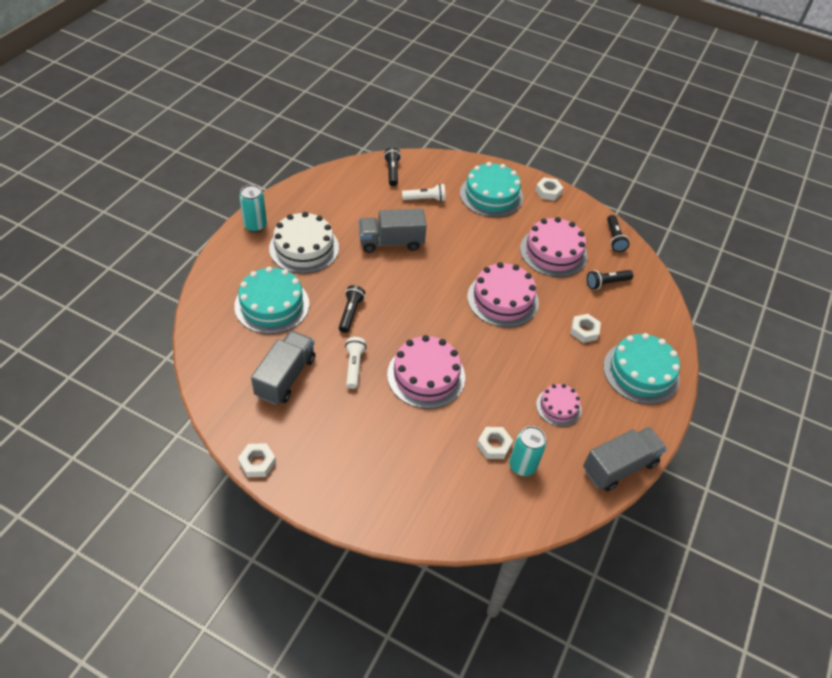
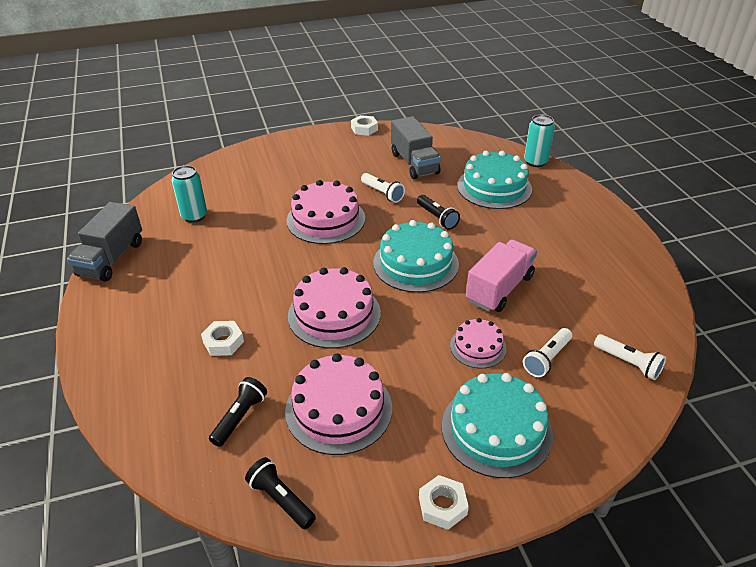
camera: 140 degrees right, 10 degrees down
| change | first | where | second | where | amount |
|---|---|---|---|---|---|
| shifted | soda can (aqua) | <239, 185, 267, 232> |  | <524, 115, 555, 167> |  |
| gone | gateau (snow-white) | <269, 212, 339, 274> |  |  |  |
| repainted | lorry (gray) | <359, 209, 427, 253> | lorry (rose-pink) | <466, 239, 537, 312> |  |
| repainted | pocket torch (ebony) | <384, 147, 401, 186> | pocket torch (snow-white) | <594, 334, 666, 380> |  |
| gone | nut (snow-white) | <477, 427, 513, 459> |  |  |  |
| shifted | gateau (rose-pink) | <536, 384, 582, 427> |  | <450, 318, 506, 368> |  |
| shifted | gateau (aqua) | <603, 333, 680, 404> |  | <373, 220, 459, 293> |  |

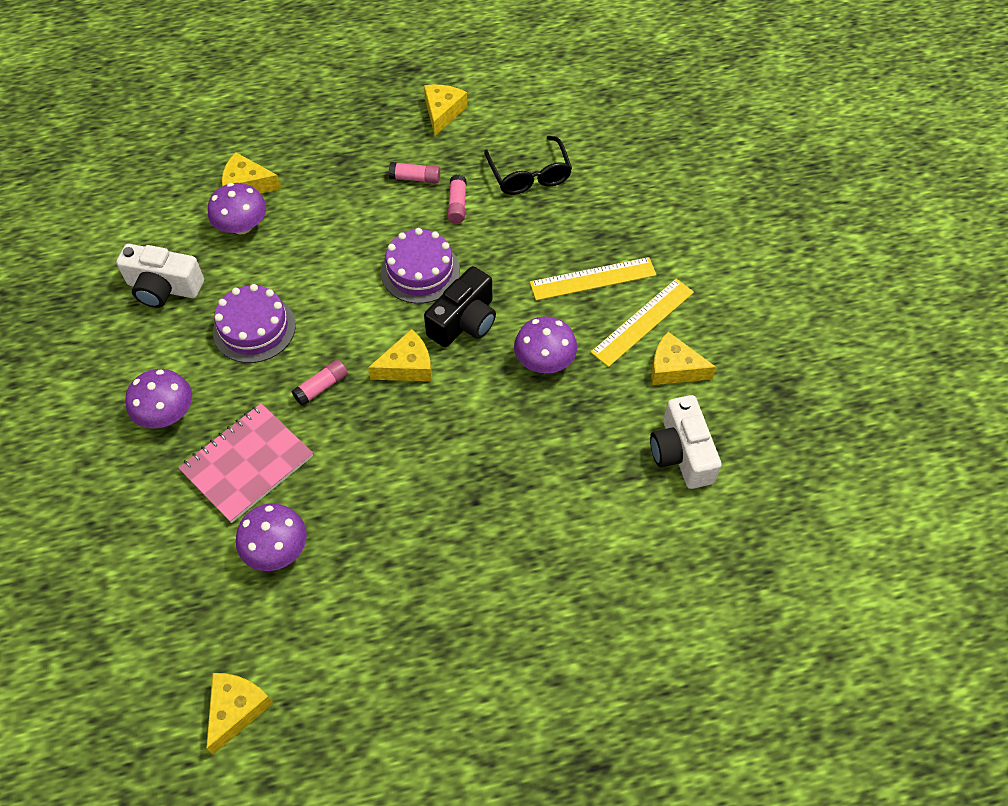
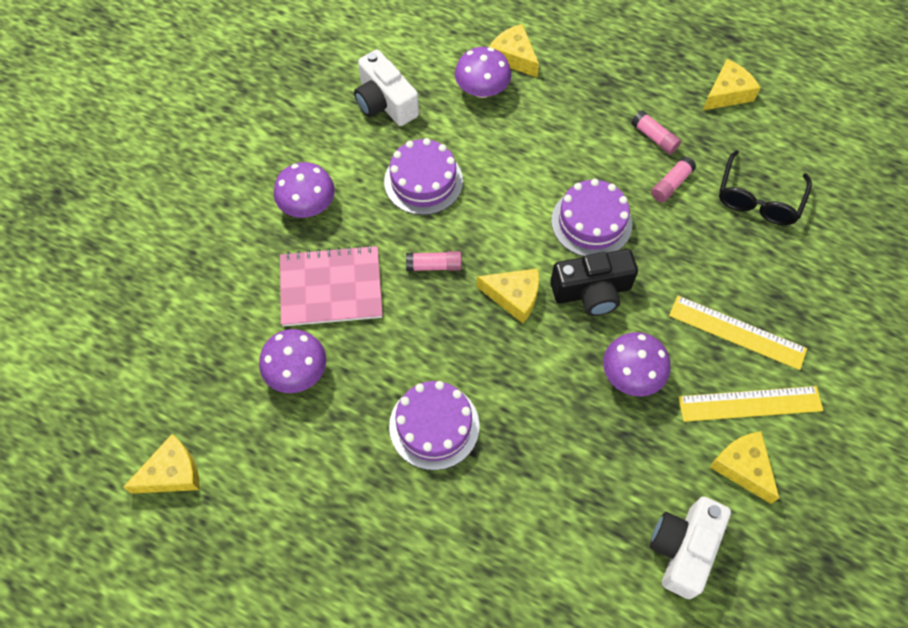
camera: 40 degrees right, 5 degrees up
| change | first | where | second | where | amount |
|---|---|---|---|---|---|
| new |  |  | gateau (purple) | <389, 381, 479, 470> |  |

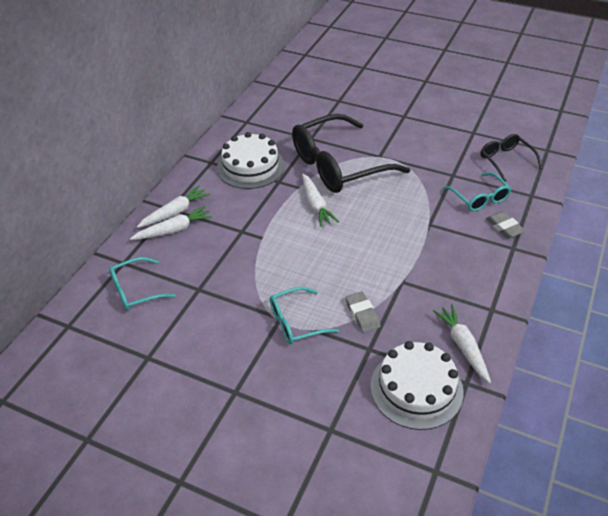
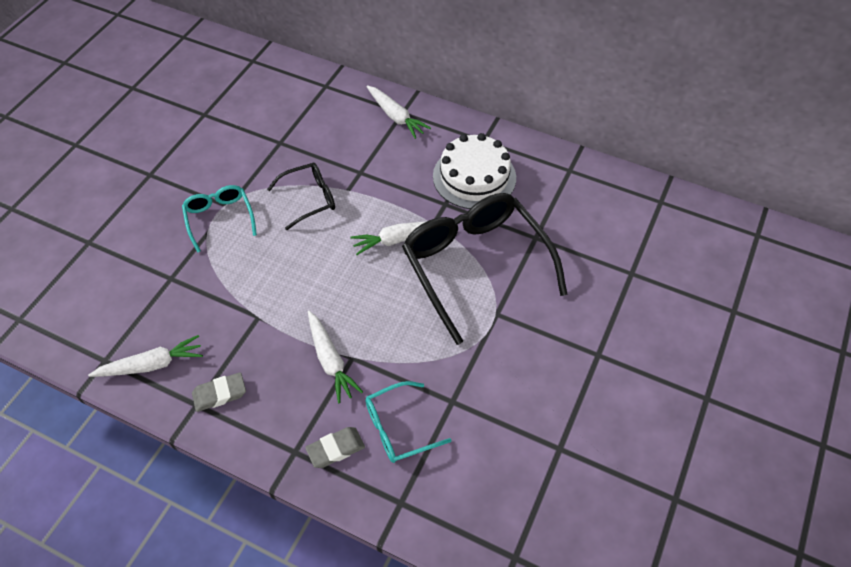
camera: 90 degrees right, 10 degrees up
| change | first | where | second | where | amount |
|---|---|---|---|---|---|
| gone | glasses (aqua) | <109, 257, 176, 311> |  |  |  |
| shifted | carrot (snow-white) | <130, 206, 213, 240> |  | <308, 311, 363, 403> |  |
| shifted | eraser (gray) | <345, 291, 380, 333> |  | <192, 372, 246, 412> |  |
| gone | gateau (snow-white) | <370, 341, 463, 430> |  |  |  |
| shifted | glasses (ebony) | <480, 134, 542, 182> |  | <267, 163, 335, 230> |  |

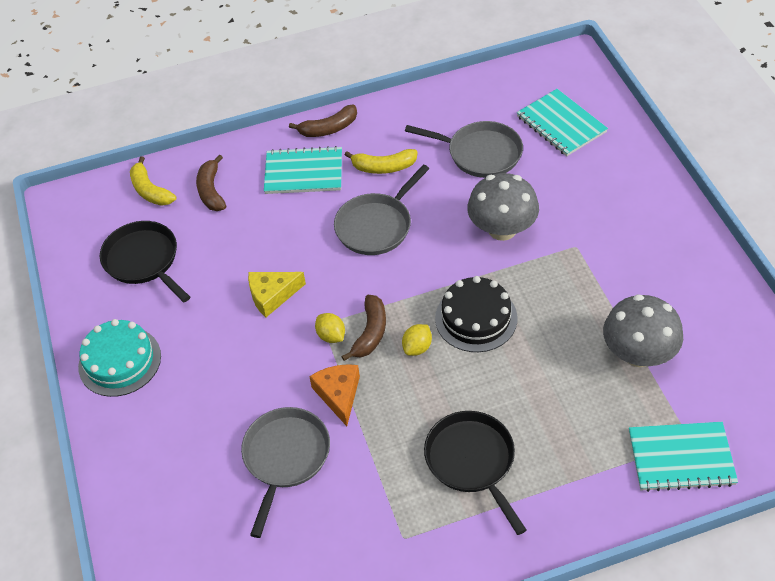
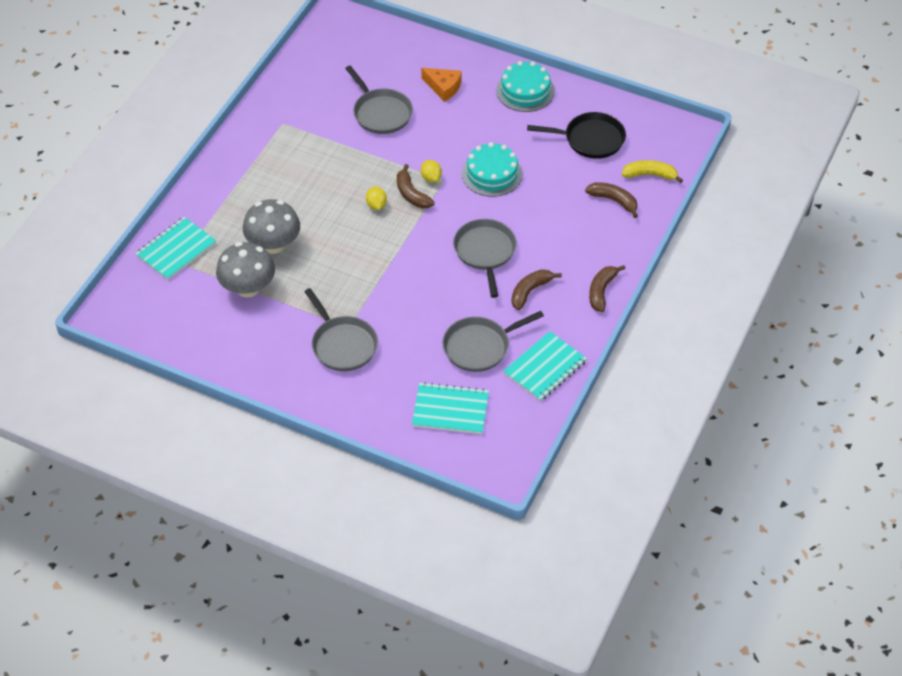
camera: 130 degrees right, 0 degrees up
| change | first | where | second | where | amount |
|---|---|---|---|---|---|
| swapped | piece of cheese (golden) | <248, 272, 306, 317> | gateau (aqua) | <462, 142, 523, 197> |  |
| shifted | exercise book (aqua) | <264, 146, 342, 194> |  | <503, 331, 587, 401> |  |
| shifted | piece of cheese (orange-coloured) | <309, 364, 360, 426> |  | <421, 68, 462, 102> |  |
| rotated | lemon (golden) | <315, 313, 345, 343> |  | <421, 160, 442, 182> | 60 degrees clockwise |
| repainted | toy banana (golden) | <345, 149, 418, 174> | toy banana (brown) | <511, 269, 562, 310> |  |
| gone | skillet (ebony) | <424, 411, 527, 535> |  |  |  |
| gone | gateau (ebony) | <435, 276, 517, 352> |  |  |  |
| shifted | fungus (gray) | <467, 173, 539, 241> |  | <243, 199, 300, 254> |  |
| new |  |  | skillet (gray) | <304, 288, 378, 371> |  |

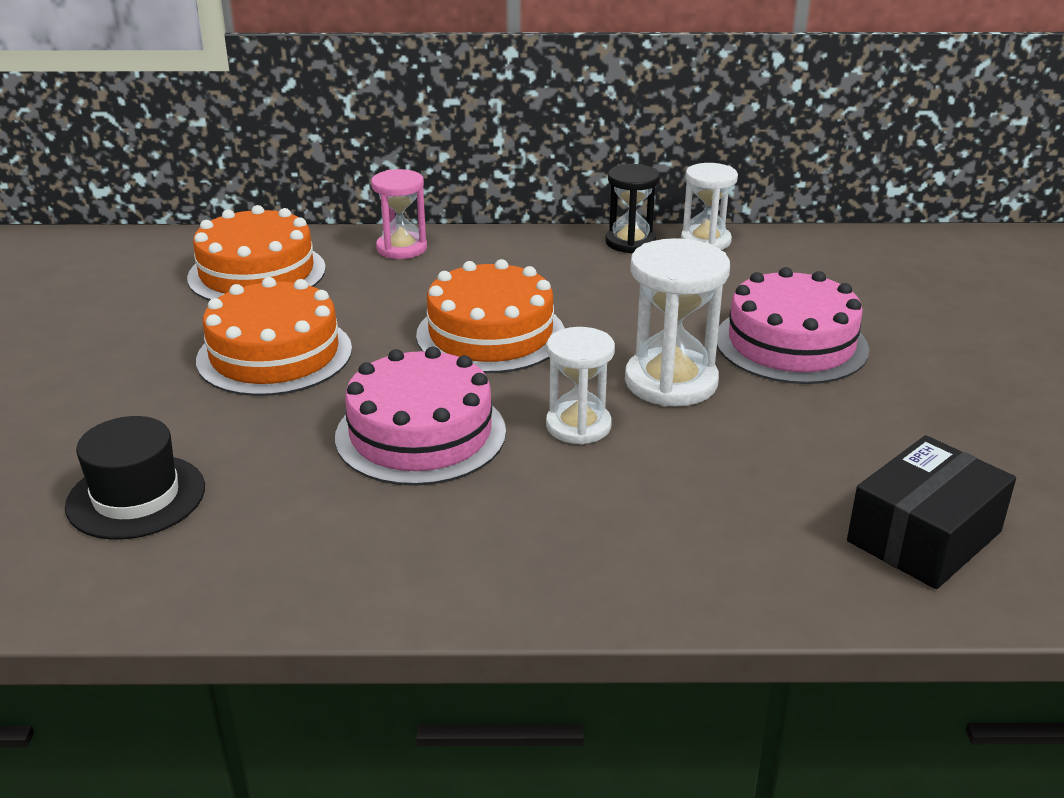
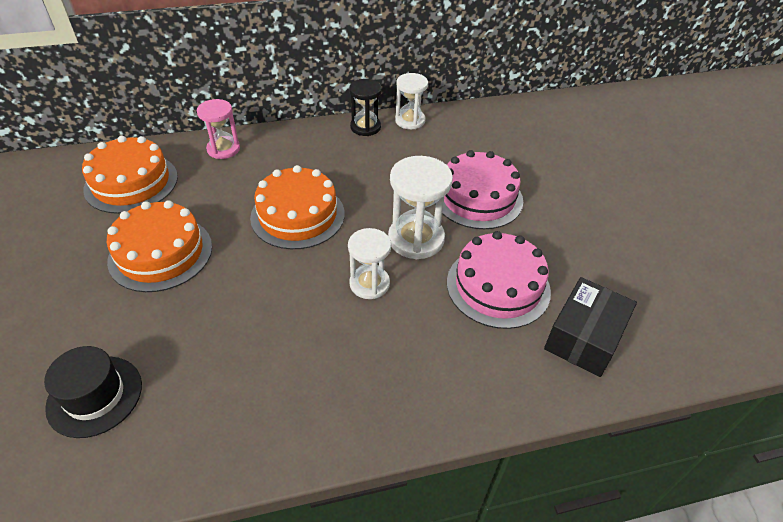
camera: 15 degrees left, 15 degrees up
| change | first | where | second | where | amount |
|---|---|---|---|---|---|
| shifted | gateau (rose-pink) | <335, 347, 506, 486> |  | <447, 231, 551, 329> |  |

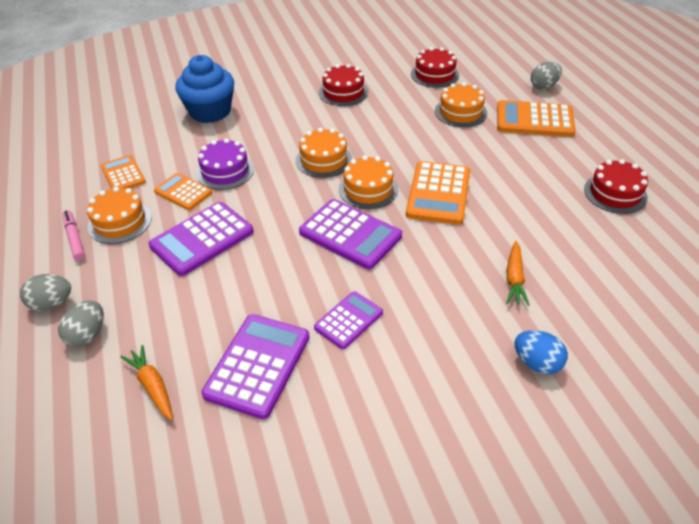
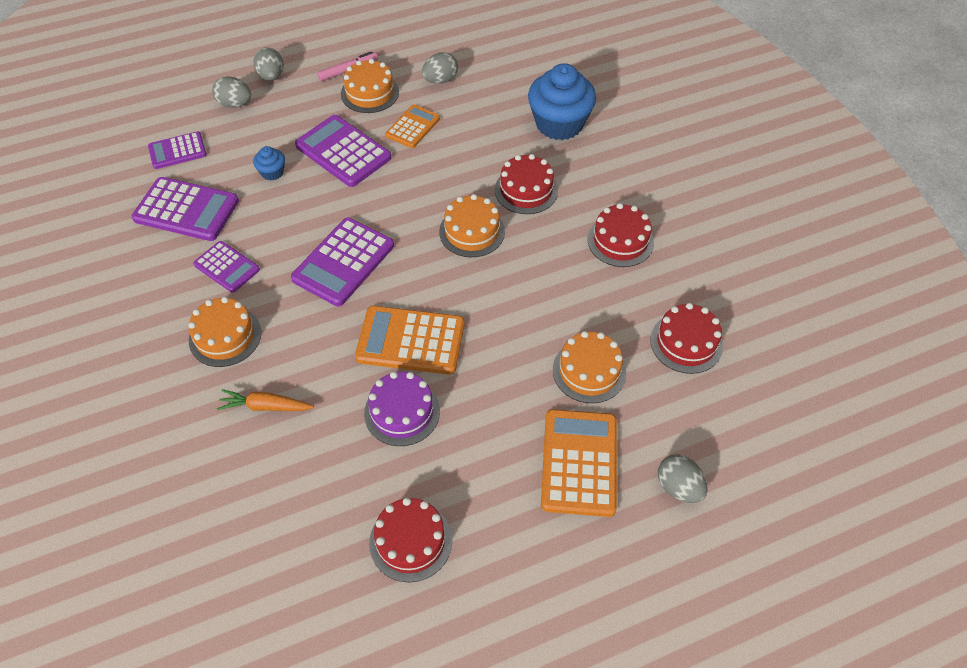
camera: 85 degrees right, 10 degrees up
| change | first | where | second | where | amount |
|---|---|---|---|---|---|
| swapped | calculator (orange-coloured) | <101, 155, 146, 189> | egg (gray) | <422, 52, 458, 84> |  |
| swapped | carrot (orange-coloured) | <120, 345, 173, 421> | calculator (purple) | <148, 131, 207, 169> |  |
| shifted | gateau (purple) | <196, 138, 254, 190> |  | <364, 372, 440, 446> |  |
| shifted | gateau (orange-coloured) | <339, 155, 398, 209> |  | <188, 297, 261, 367> |  |
| gone | egg (royal blue) | <514, 330, 568, 374> |  |  |  |
| new |  |  | fairy cake (royal blue) | <253, 146, 285, 181> |  |
| new |  |  | gateau (red) | <495, 154, 558, 214> |  |

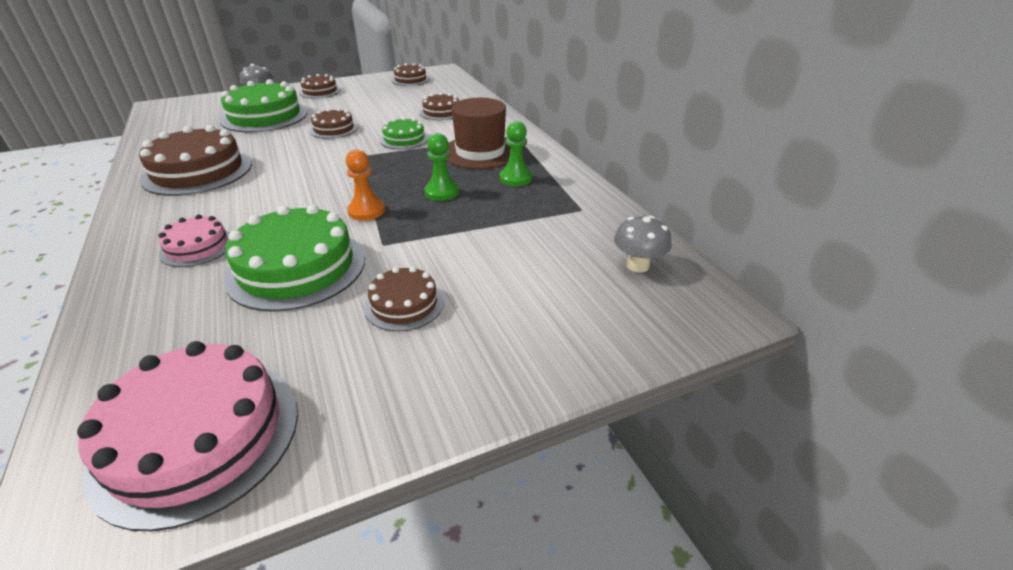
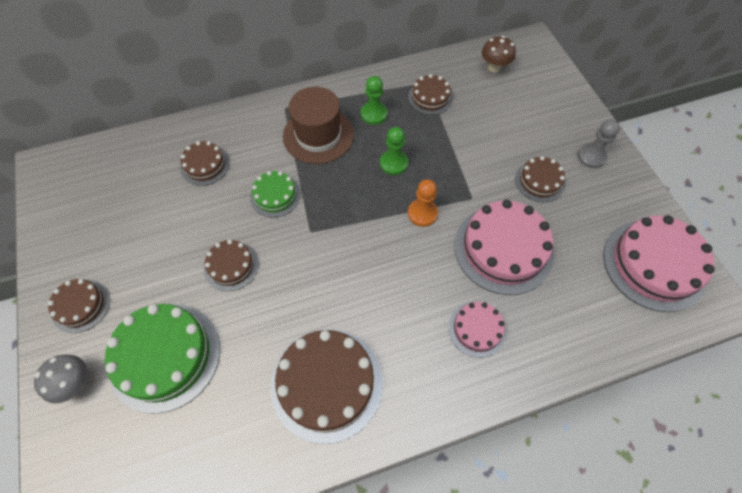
camera: 85 degrees left, 25 degrees up
| change | first | where | second | where | amount |
|---|---|---|---|---|---|
| repainted | gateau (leaf-green) | <224, 205, 365, 312> | gateau (rose-pink) | <454, 200, 554, 295> |  |
| shifted | gateau (brown) | <392, 63, 429, 86> |  | <408, 74, 453, 115> |  |
| repainted | fungus (gray) | <614, 216, 672, 273> | fungus (brown) | <482, 36, 516, 72> |  |
| new |  |  | chess pawn (gray) | <577, 120, 620, 168> |  |

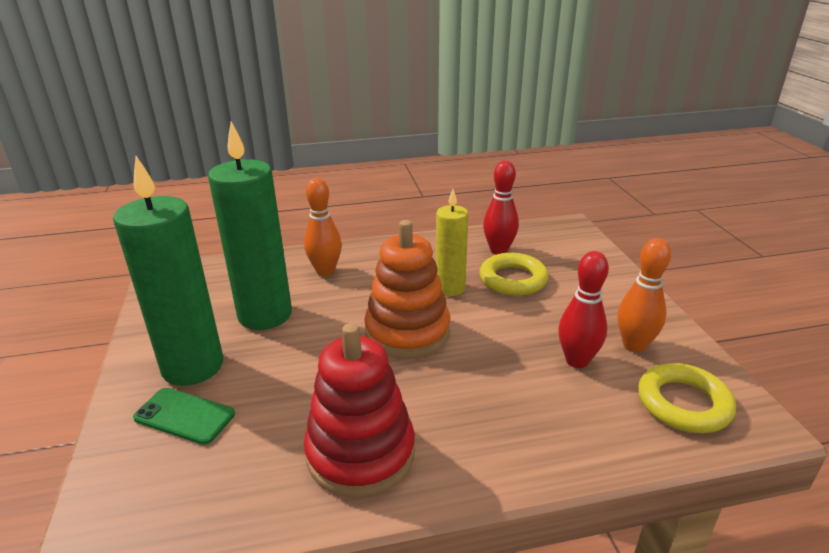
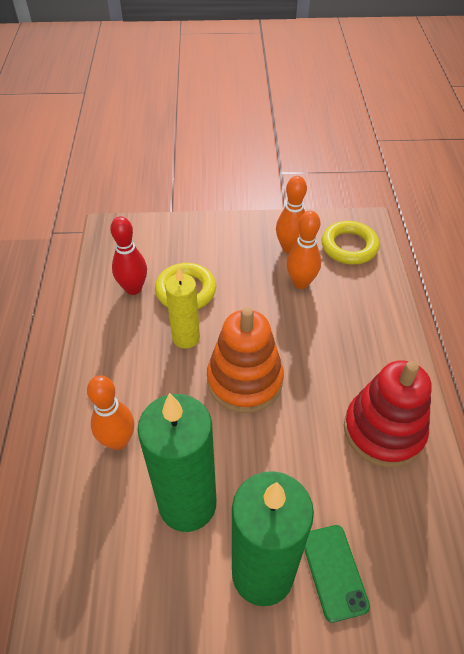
camera: 80 degrees left, 20 degrees up
| change | first | where | second | where | amount |
|---|---|---|---|---|---|
| rotated | phone (leaf-green) | <133, 388, 235, 445> |  | <304, 525, 370, 623> | 45 degrees counterclockwise |
| repainted | tenpin (red) | <558, 251, 609, 368> | tenpin (orange-coloured) | <287, 211, 321, 289> |  |

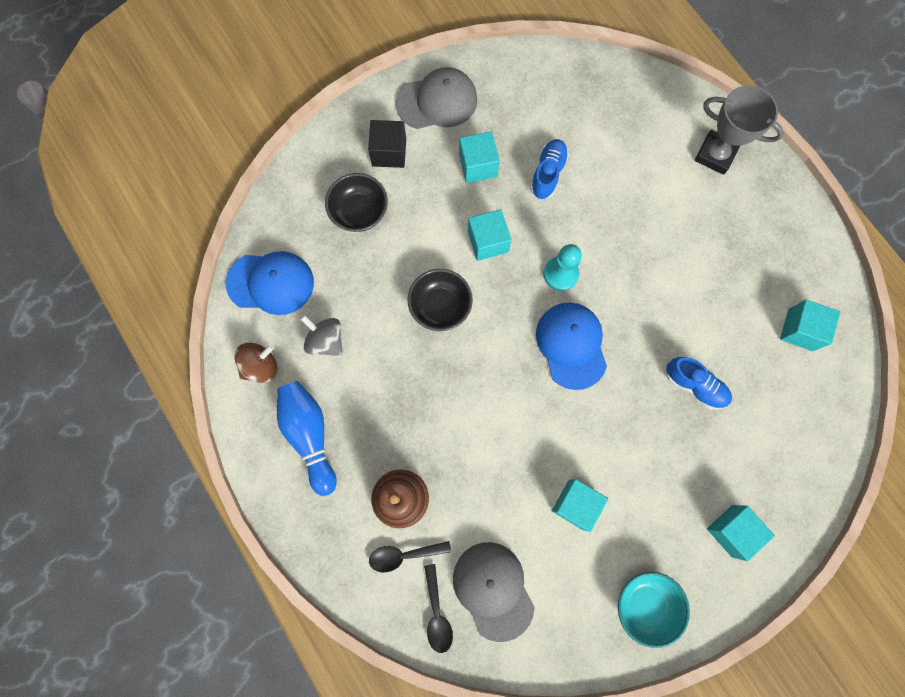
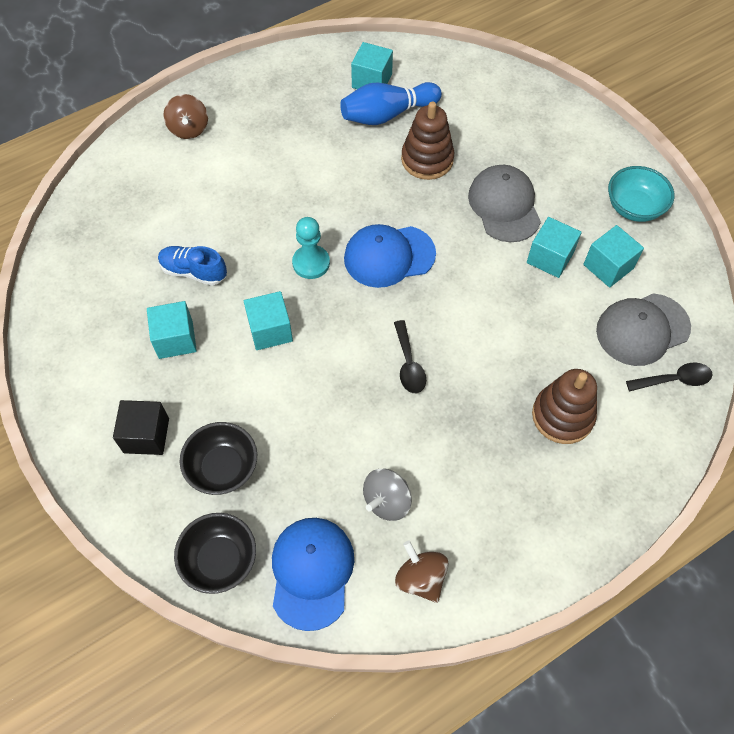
camera: 90 degrees left, 15 degrees down
| change | first | where | second | where | amount |
|---|---|---|---|---|---|
| shifted | tenpin (royal blue) | <277, 381, 337, 496> |  | <340, 82, 442, 125> |  |
| shifted | spoon (ebony) | <369, 541, 451, 573> |  | <394, 320, 426, 393> |  |
| shifted | cap (gray) | <396, 67, 477, 129> |  | <468, 165, 541, 242> |  |
| shifted | deep dish (ebony) | <408, 269, 473, 331> |  | <174, 513, 256, 594> |  |
| swapped | lace-up shoe (royal blue) | <666, 357, 732, 410> | ring stacker (brown) | <401, 102, 454, 180> |  |
| swapped | trophy (gray) | <695, 85, 784, 175> | spinning top (brown) | <163, 94, 208, 139> |  |
| shifted | cube (aqua) | <707, 505, 775, 561> |  | <583, 225, 644, 288> |  |

